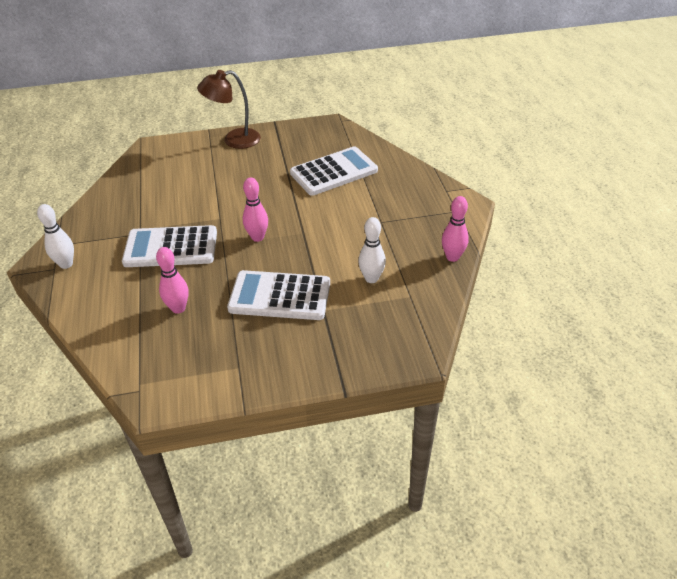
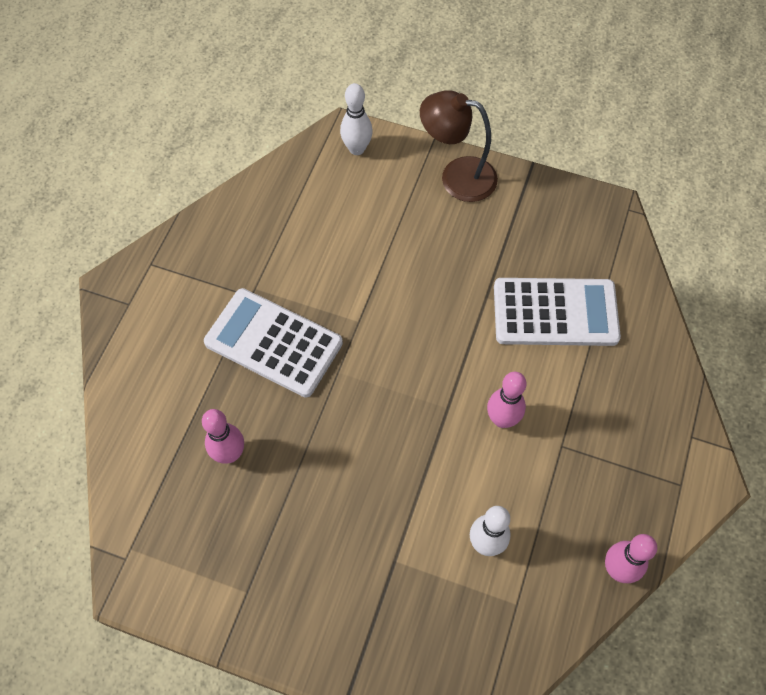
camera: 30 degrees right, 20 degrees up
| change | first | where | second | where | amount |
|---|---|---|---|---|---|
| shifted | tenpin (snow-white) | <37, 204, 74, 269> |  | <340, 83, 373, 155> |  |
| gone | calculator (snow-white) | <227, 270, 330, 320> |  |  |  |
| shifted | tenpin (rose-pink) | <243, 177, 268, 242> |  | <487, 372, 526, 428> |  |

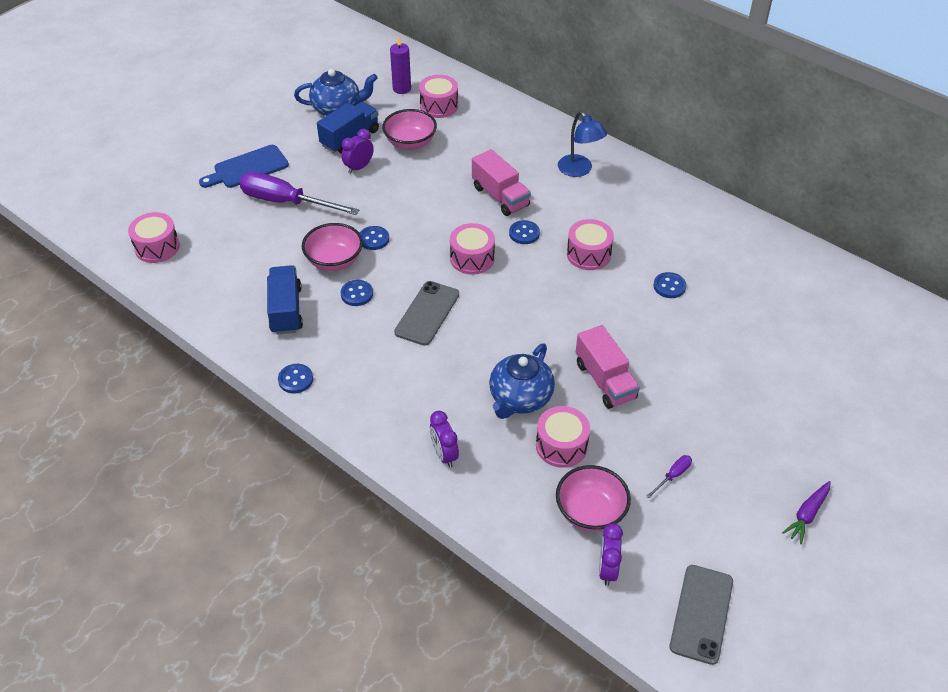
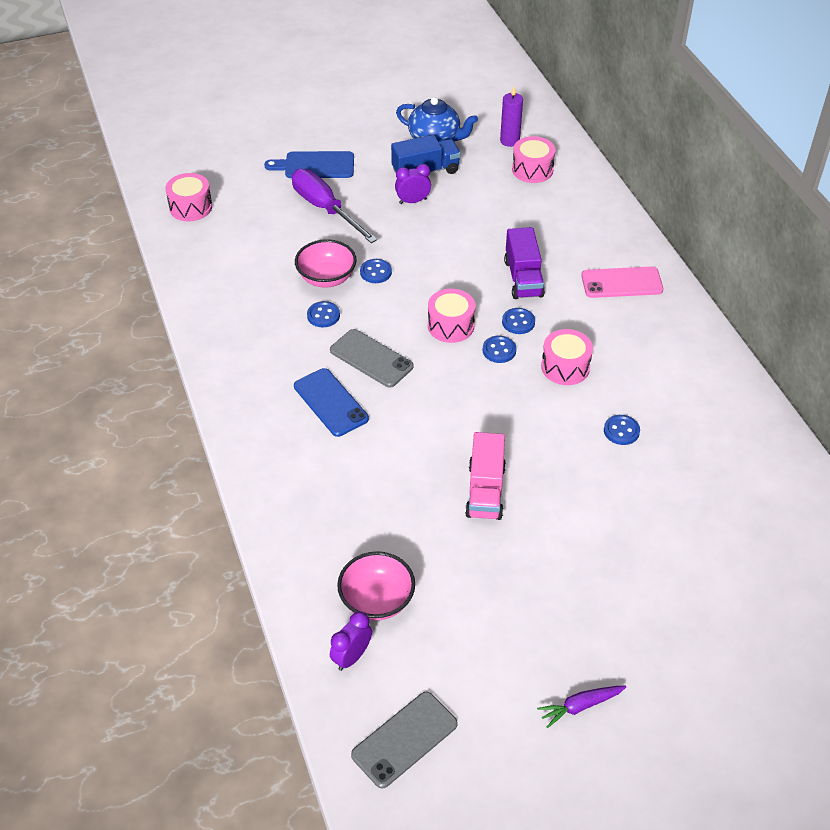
camera: 30 degrees right, 0 degrees up
| change | first | where | second | where | amount |
|---|---|---|---|---|---|
| gone | lorry (royal blue) | <267, 265, 303, 335> |  |  |  |
| shifted | shirt button (royal blue) | <278, 364, 313, 393> |  | <483, 336, 516, 363> |  |
| gone | deep dish (rose-pink) | <382, 109, 437, 150> |  |  |  |
| rotated | phone (gray) | <394, 281, 459, 346> |  | <330, 329, 414, 388> | 75 degrees clockwise |
| gone | bedside clock (purple) | <430, 411, 459, 468> |  |  |  |
| repainted | lorry (rose-pink) | <472, 149, 531, 216> | lorry (purple) | <504, 227, 545, 299> |  |
| gone | china teapot (royal blue) | <489, 344, 555, 419> |  |  |  |
| gone | toy drum (rose-pink) | <536, 406, 590, 468> |  |  |  |
| swapped | reading lamp (royal blue) | <558, 111, 607, 177> | phone (rose-pink) | <581, 266, 663, 298> |  |
| gone | flat screwdriver (purple) | <646, 455, 692, 498> |  |  |  |
| new |  |  | phone (royal blue) | <294, 368, 369, 437> |  |

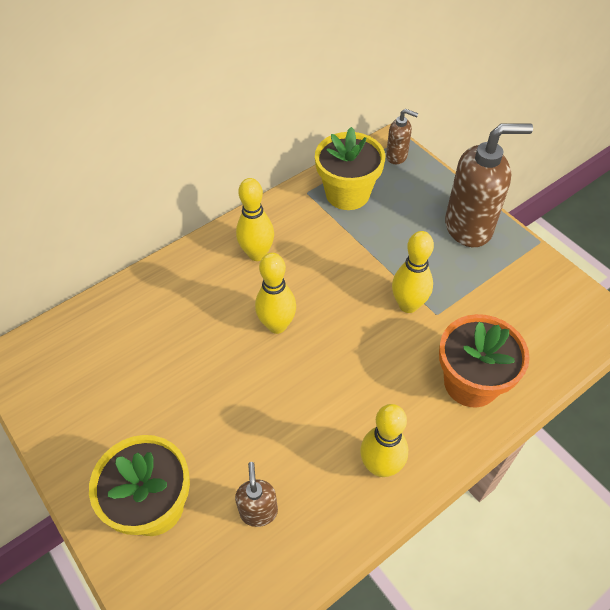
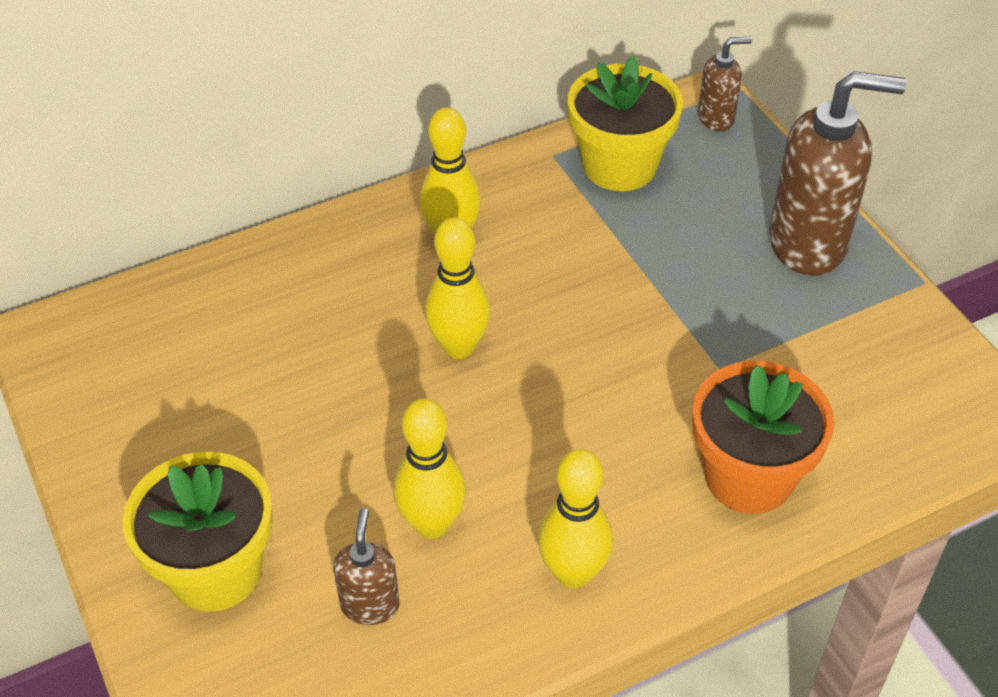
camera: 10 degrees right, 5 degrees down
| change | first | where | second | where | amount |
|---|---|---|---|---|---|
| rotated | soap pump (brown) | <386, 109, 418, 164> |  | <698, 37, 752, 131> | 45 degrees counterclockwise |
| shifted | tenpin (golden) | <392, 231, 434, 313> |  | <393, 399, 466, 539> |  |

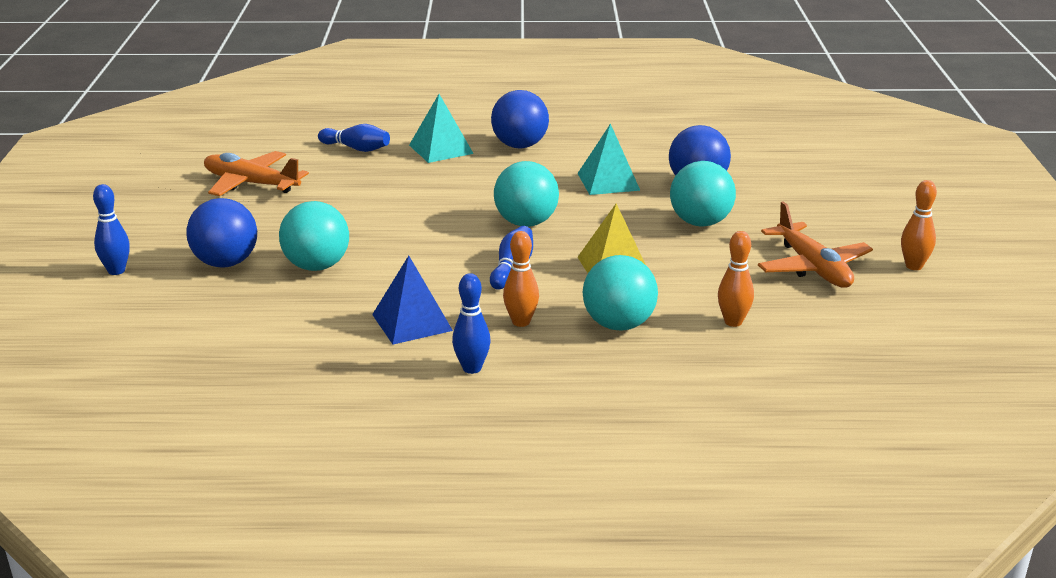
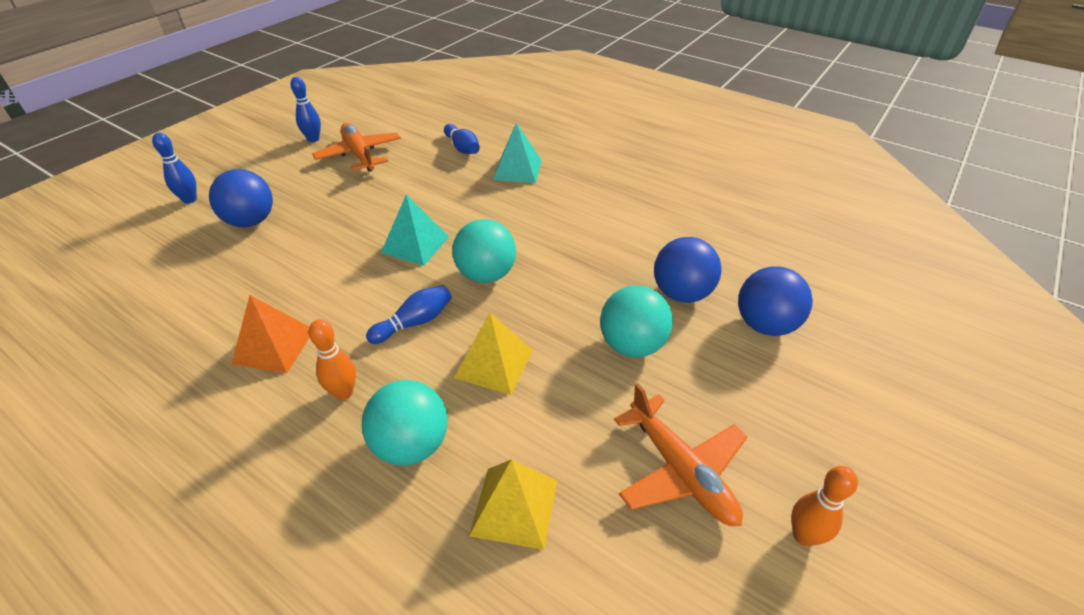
camera: 35 degrees right, 15 degrees up
| change | first | where | second | where | amount |
|---|---|---|---|---|---|
| gone | sphere (aqua) | <279, 201, 349, 271> |  |  |  |
| repainted | solid pyramid (royal blue) | <372, 256, 453, 344> | solid pyramid (orange-coloured) | <231, 295, 310, 373> |  |
| shifted | tenpin (royal blue) | <452, 273, 491, 374> |  | <290, 77, 321, 142> |  |
| shifted | sphere (royal blue) | <491, 90, 549, 148> |  | <738, 266, 813, 336> |  |
| shifted | solid pyramid (aqua) | <577, 124, 640, 195> |  | <381, 194, 449, 266> |  |
| swapped | tenpin (orange-coloured) | <718, 231, 754, 327> | solid pyramid (golden) | <469, 459, 557, 550> |  |
| rotated | toy plane (orange-coloured) | <758, 201, 873, 288> |  | <614, 383, 747, 526> | 45 degrees counterclockwise |

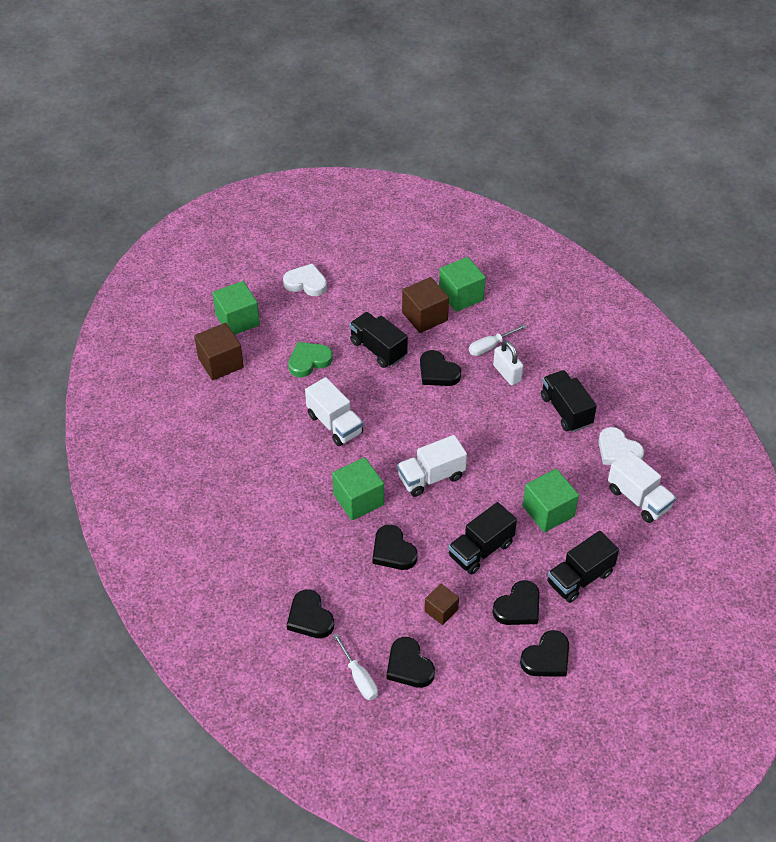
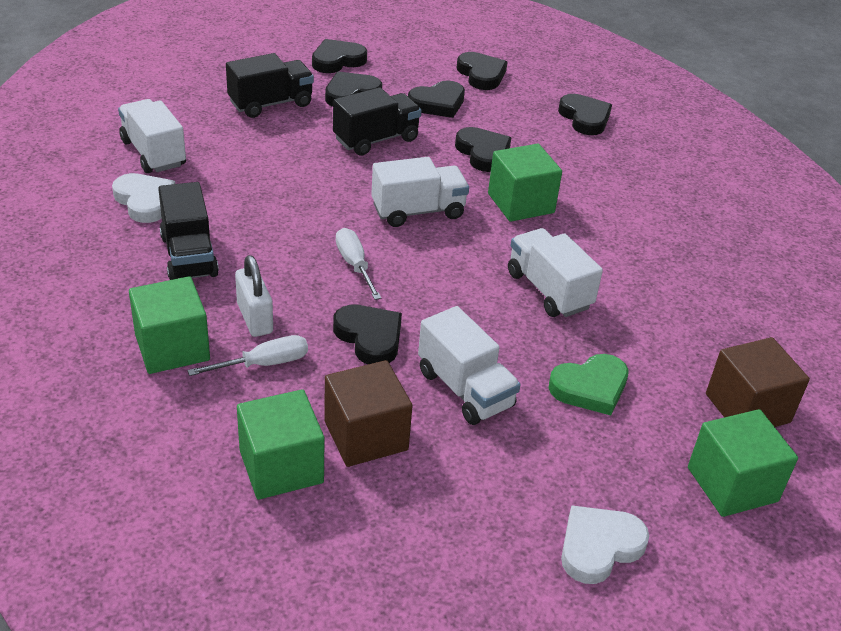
camera: 175 degrees left, 10 degrees down
| change | first | where | second | where | amount |
|---|---|---|---|---|---|
| rotated | heart (snow-white) | <283, 263, 327, 296> |  | <561, 505, 649, 584> | 120 degrees clockwise |
| shifted | flat screwdriver (snow-white) | <333, 633, 378, 700> |  | <336, 228, 381, 300> |  |
| repainted | lorry (ebony) | <349, 312, 408, 368> | lorry (snow-white) | <418, 306, 521, 425> |  |
| swapped | cube (brown) | <424, 584, 459, 625> | heart (ebony) | <408, 80, 465, 118> |  |
| shifted | cube (leaf-green) | <523, 469, 579, 532> |  | <129, 276, 210, 374> |  |

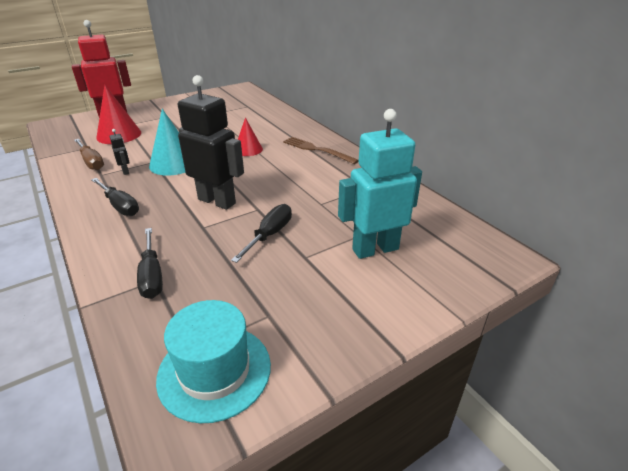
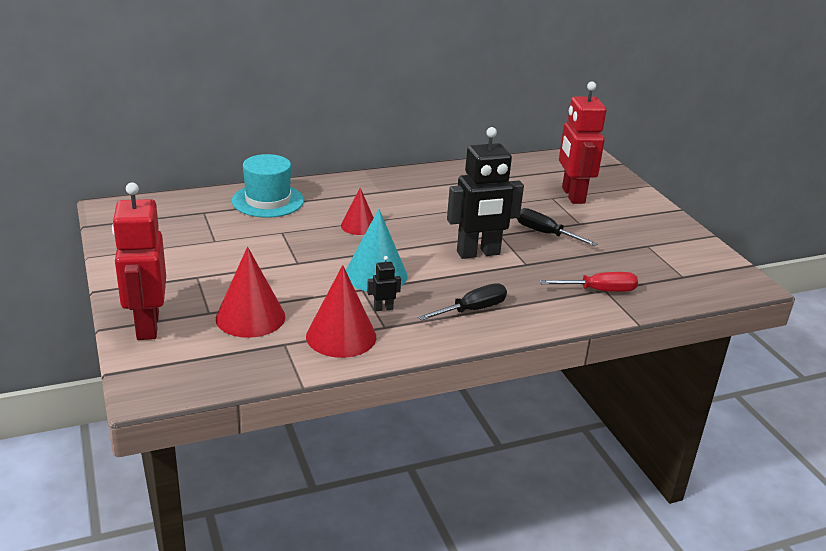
camera: 80 degrees left, 5 degrees down
| change | first | where | second | where | amount |
|---|---|---|---|---|---|
| swapped | flat screwdriver (brown) | <74, 139, 104, 170> | cone shape (red) | <306, 265, 376, 358> |  |
| repainted | flat screwdriver (ebony) | <137, 228, 163, 299> | flat screwdriver (red) | <540, 272, 638, 292> |  |
| shifted | tall hat (aqua) | <156, 300, 271, 423> |  | <232, 154, 304, 218> |  |
| rotated | toy robot (ebony) | <178, 75, 244, 210> |  | <447, 127, 524, 259> | 150 degrees counterclockwise |
| gone | fork (brown) | <283, 137, 359, 164> |  |  |  |
| repainted | toy robot (aqua) | <338, 109, 422, 259> | toy robot (red) | <559, 82, 606, 204> |  |

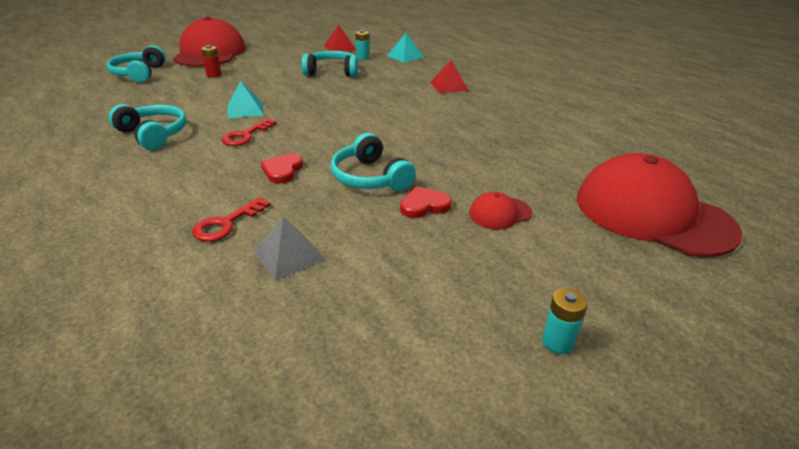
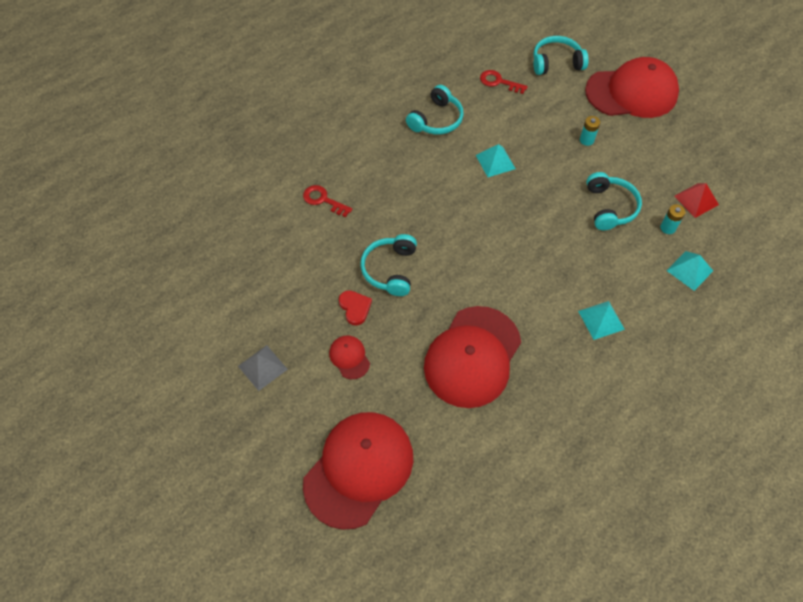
camera: 85 degrees right, 25 degrees up
| change | first | where | second | where | amount |
|---|---|---|---|---|---|
| gone | AA battery (red) | <201, 45, 222, 78> |  |  |  |
| shifted | latchkey (red) | <221, 118, 277, 146> |  | <480, 70, 528, 94> |  |
| shifted | solid pyramid (gray) | <253, 217, 326, 280> |  | <238, 345, 288, 391> |  |
| gone | heart (red) | <261, 154, 303, 184> |  |  |  |
| rotated | over-ear headphones (aqua) | <331, 133, 416, 191> |  | <360, 234, 417, 296> | 45 degrees counterclockwise |
| repainted | solid pyramid (red) | <430, 60, 469, 93> | solid pyramid (aqua) | <578, 301, 625, 340> |  |
| shifted | AA battery (aqua) | <542, 288, 588, 354> |  | <580, 116, 600, 146> |  |
| new |  |  | cap (red) | <424, 306, 521, 408> |  |

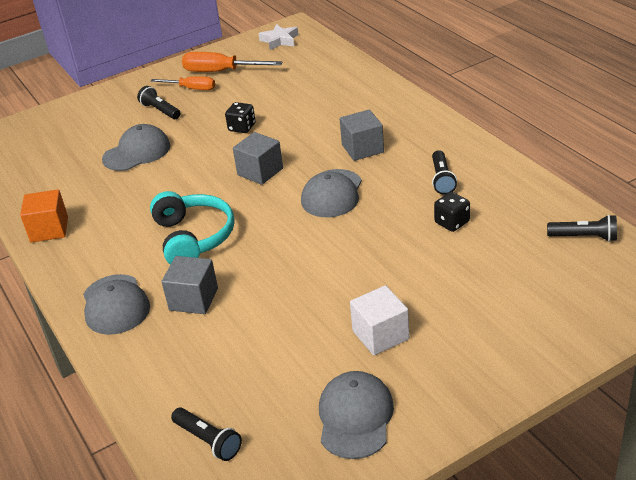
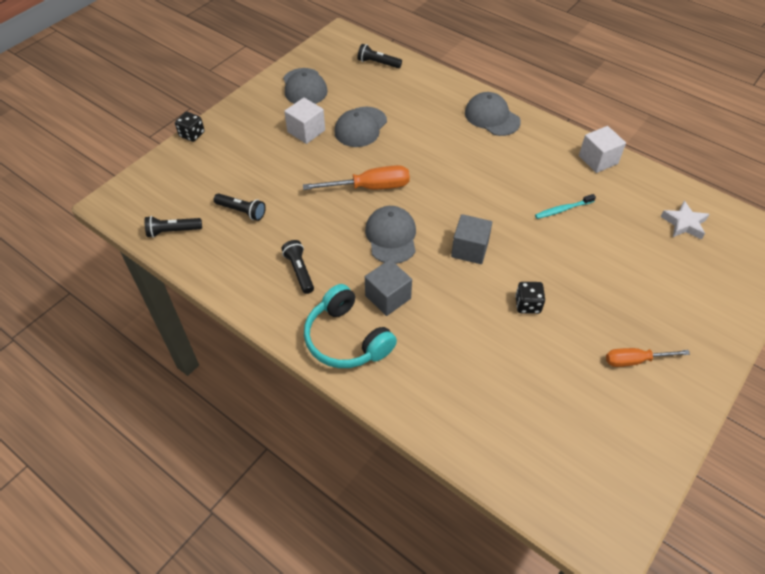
camera: 155 degrees right, 15 degrees up
| change | first | where | second | where | amount |
|---|---|---|---|---|---|
| repainted | cube (orange-coloured) | <20, 189, 68, 243> | cube (snow-white) | <579, 126, 626, 173> |  |
| shifted | cap (gray) | <102, 124, 170, 171> |  | <334, 107, 387, 147> |  |
| shifted | pocket torch (ebony) | <137, 86, 181, 119> |  | <214, 193, 266, 221> |  |
| shifted | over-ear headphones (aqua) | <150, 191, 235, 265> |  | <304, 284, 397, 368> |  |
| gone | cube (gray) | <162, 256, 218, 314> |  |  |  |
| shifted | flat screwdriver (orange-coloured) | <182, 52, 283, 72> |  | <303, 165, 410, 190> |  |
| shifted | star (snow-white) | <259, 24, 299, 50> |  | <661, 201, 709, 240> |  |
| shifted | game die (ebony) | <434, 192, 470, 232> |  | <175, 112, 205, 142> |  |
| new |  |  | tooth brush (aqua) | <535, 194, 596, 219> |  |

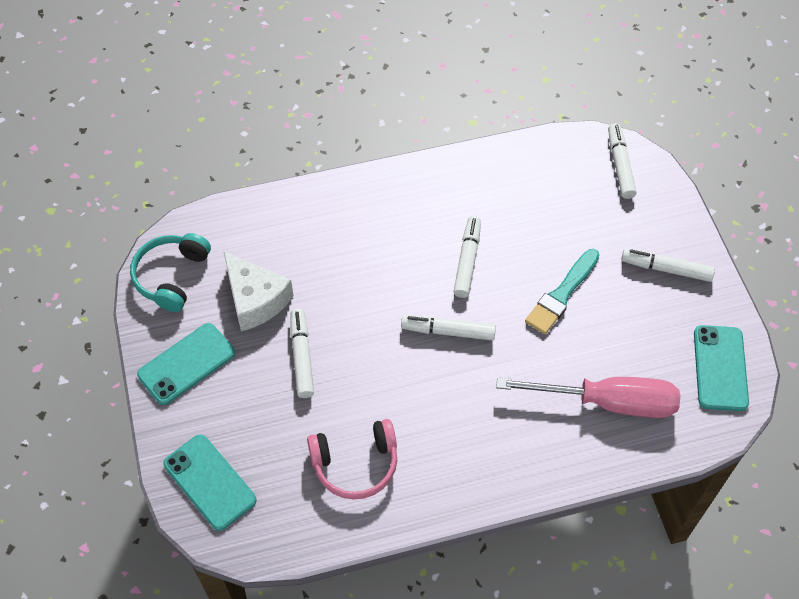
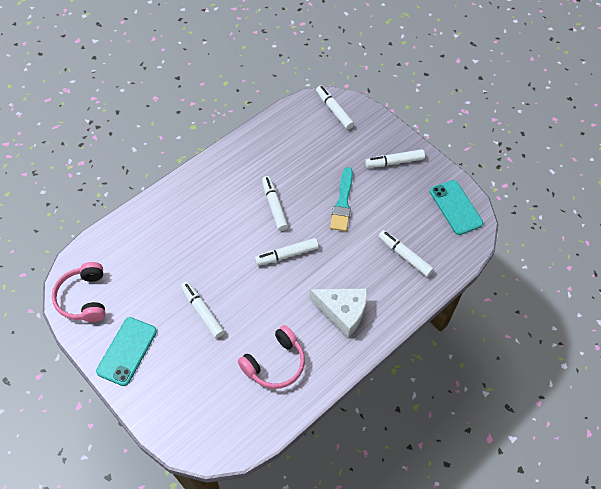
camera: 30 degrees left, 0 degrees up
| change | first | where | second | where | amount |
|---|---|---|---|---|---|
| repainted | over-ear headphones (aqua) | <130, 233, 211, 312> | over-ear headphones (rose-pink) | <52, 262, 105, 322> |  |
| gone | phone (aqua) | <163, 434, 257, 531> |  |  |  |
| shifted | piece of cheese (snow-white) | <223, 251, 294, 331> |  | <309, 289, 367, 338> |  |
| swapped | flat screwdriver (rose-pink) | <496, 377, 680, 418> | felt pen (snow-white) | <378, 230, 434, 277> |  |

